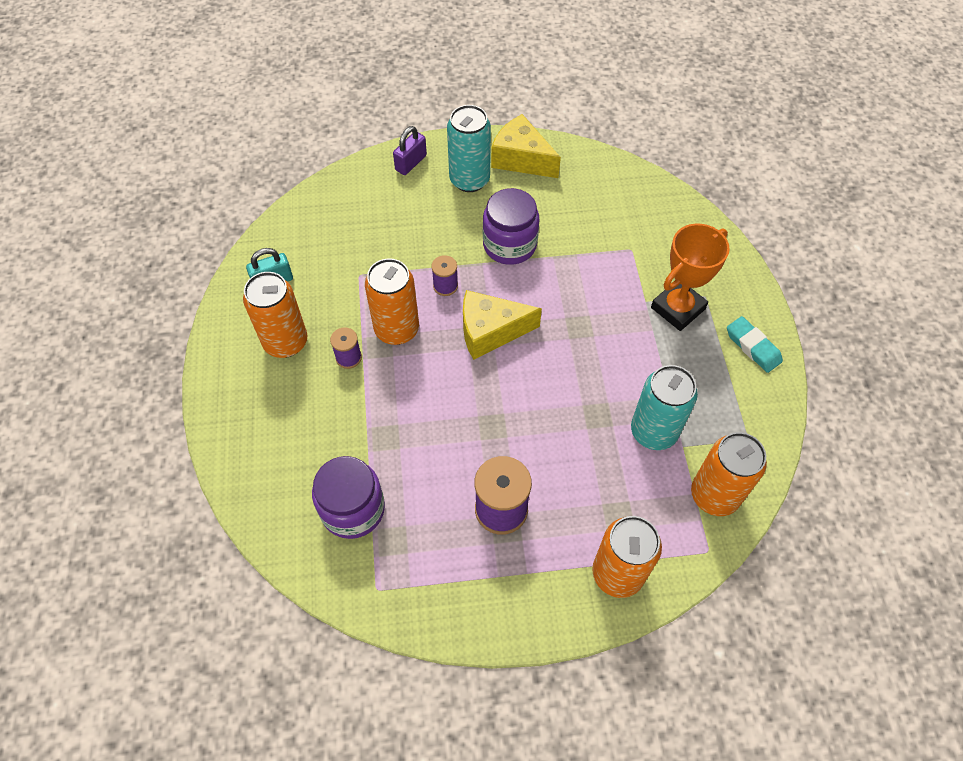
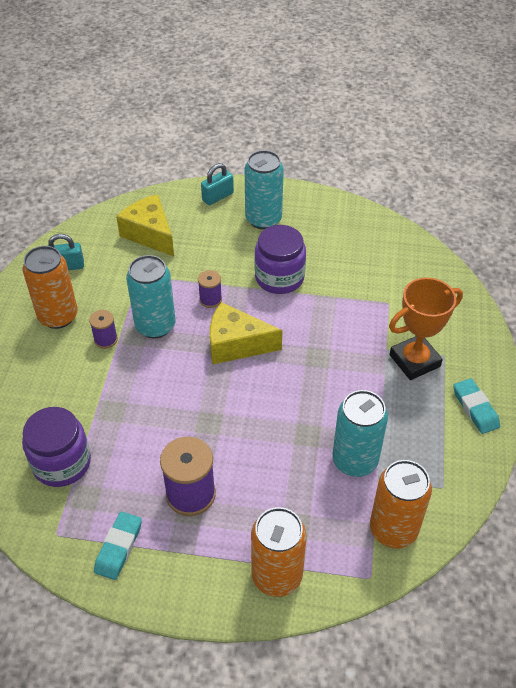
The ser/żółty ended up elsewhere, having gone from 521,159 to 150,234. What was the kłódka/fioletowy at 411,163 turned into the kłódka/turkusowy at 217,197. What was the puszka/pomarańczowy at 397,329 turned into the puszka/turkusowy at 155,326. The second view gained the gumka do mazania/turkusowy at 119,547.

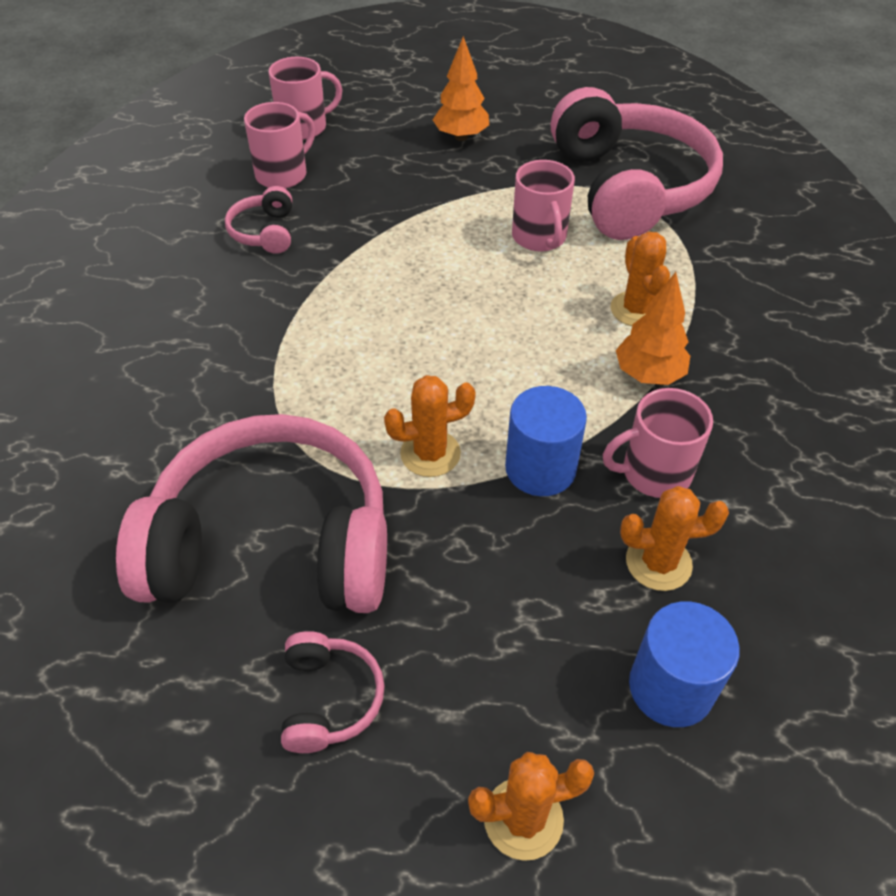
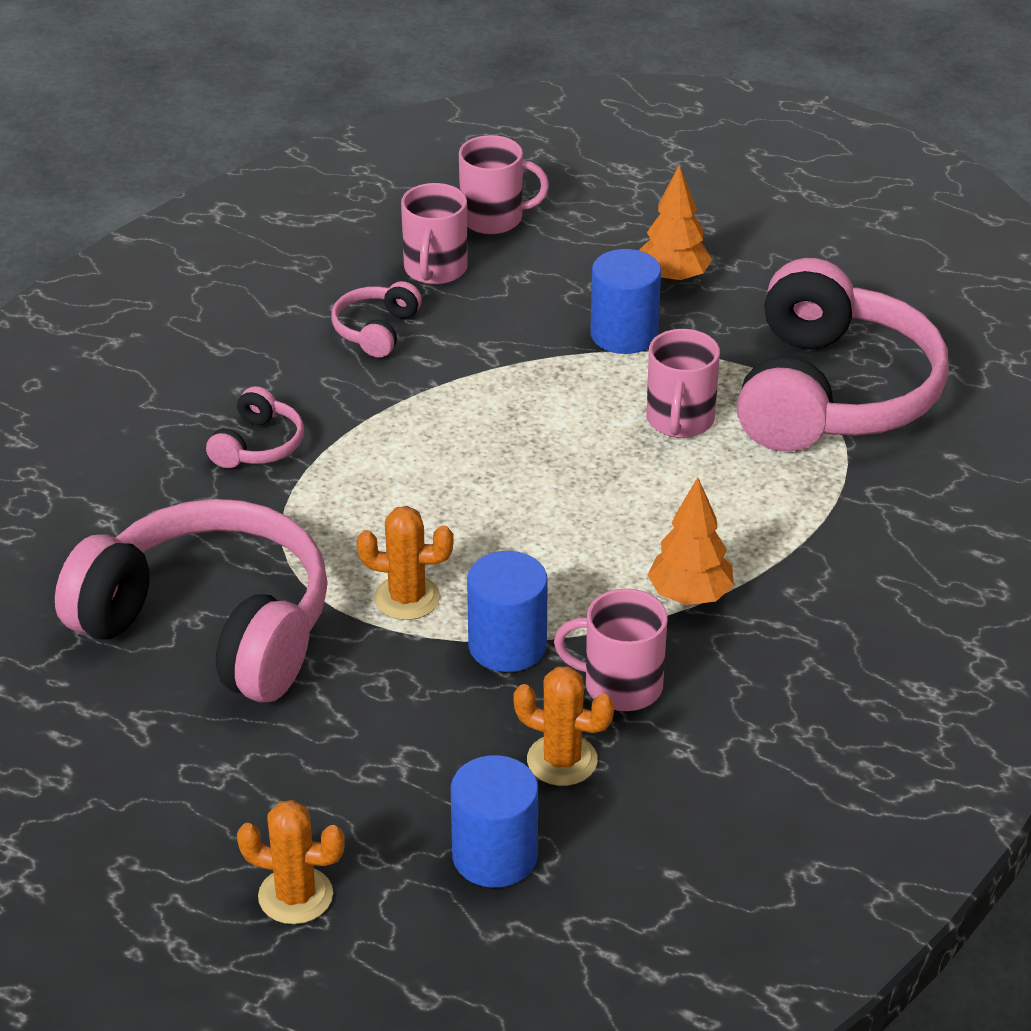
The kubek/różowy at 283,174 ended up facing another way, 120 degrees clockwise from before. The second view lost the kaktus/pomarańczowy at 636,309. The słuchawki/różowy ended up elsewhere, having gone from 329,699 to 258,445. The second view gained the walec/niebieski at 624,334.

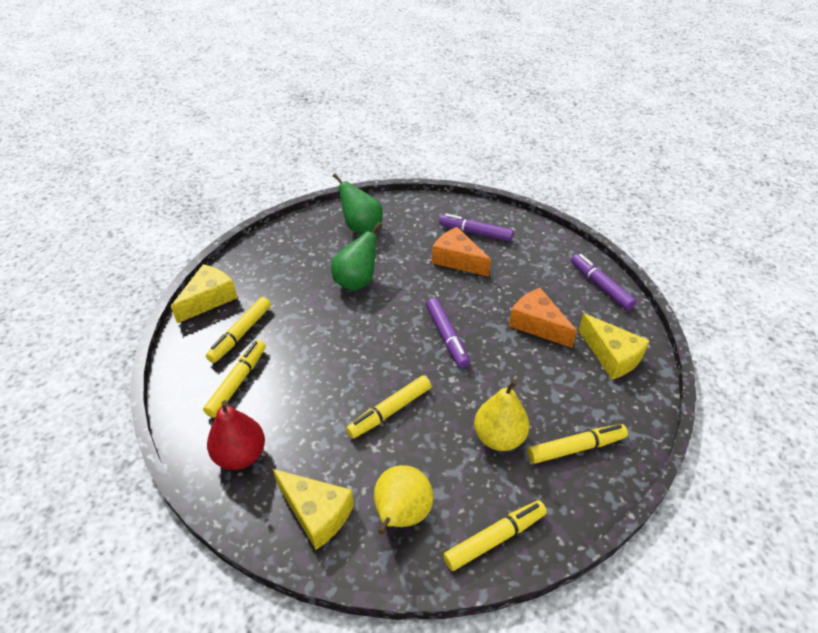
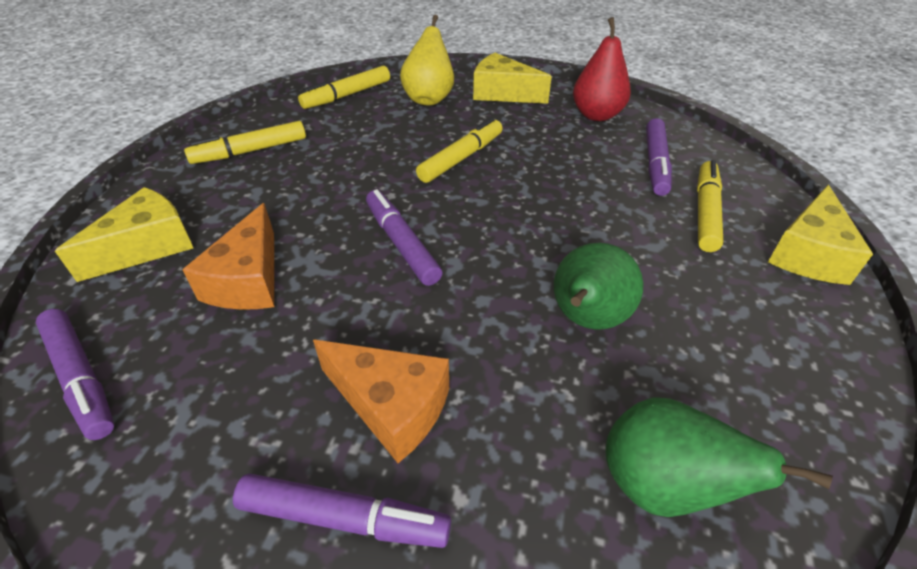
The ser/pomarańczowy at 537,325 ended up facing another way, 60 degrees clockwise from before. The ser/żółty at 611,356 ended up facing another way, 90 degrees clockwise from before. What was the flamaster/żółty at 237,382 turned into the flamaster/fioletowy at 655,164. The second view lost the gruszka/żółty at 499,437.

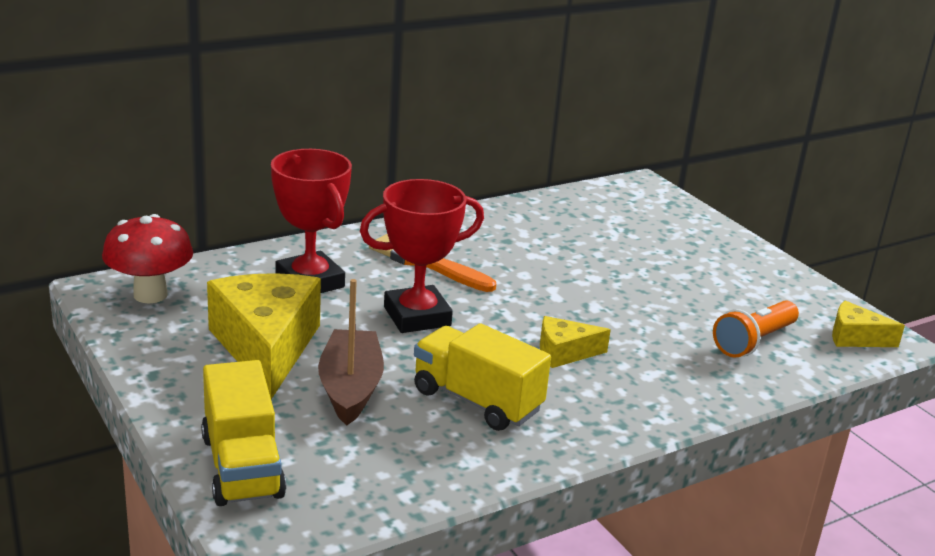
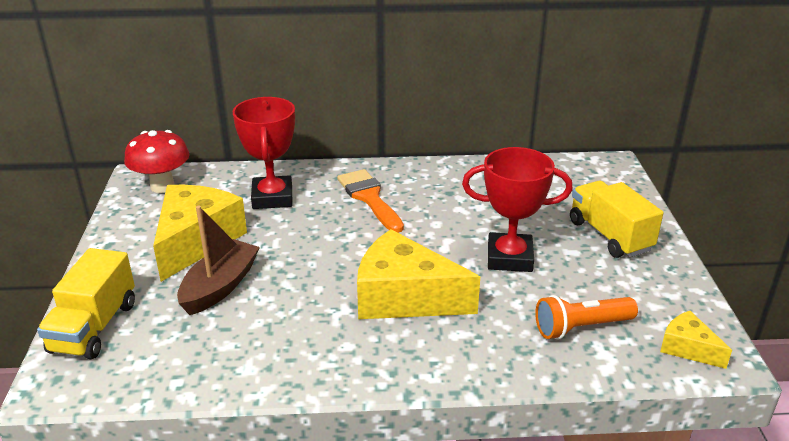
The puchar/czerwony ended up elsewhere, having gone from 417,316 to 509,258. The size of the ser/żółty at 564,352 changed by a factor of 2.02. The ciężarówka/żółty ended up elsewhere, having gone from 477,401 to 609,235.

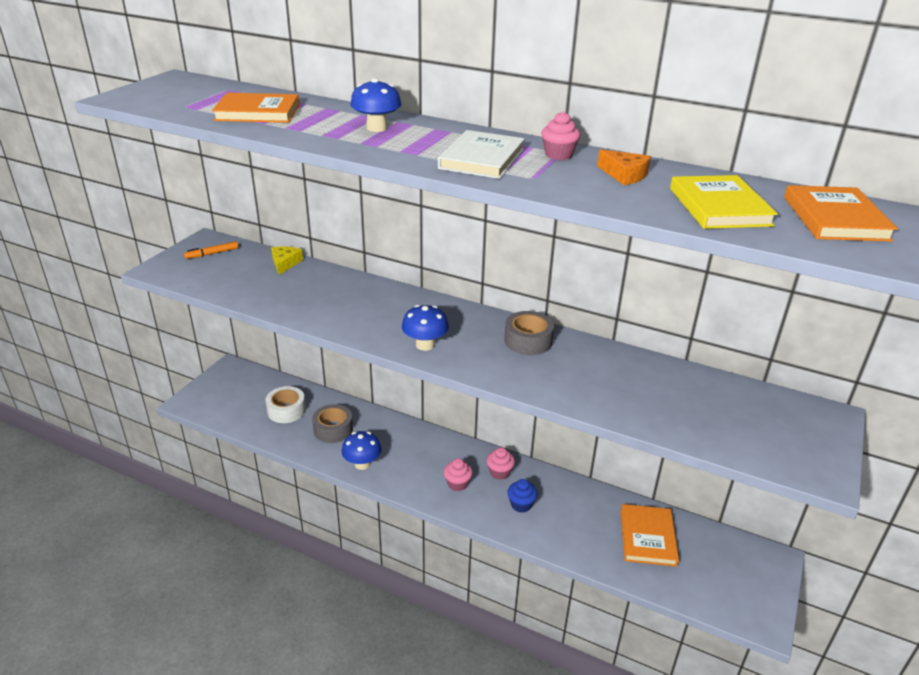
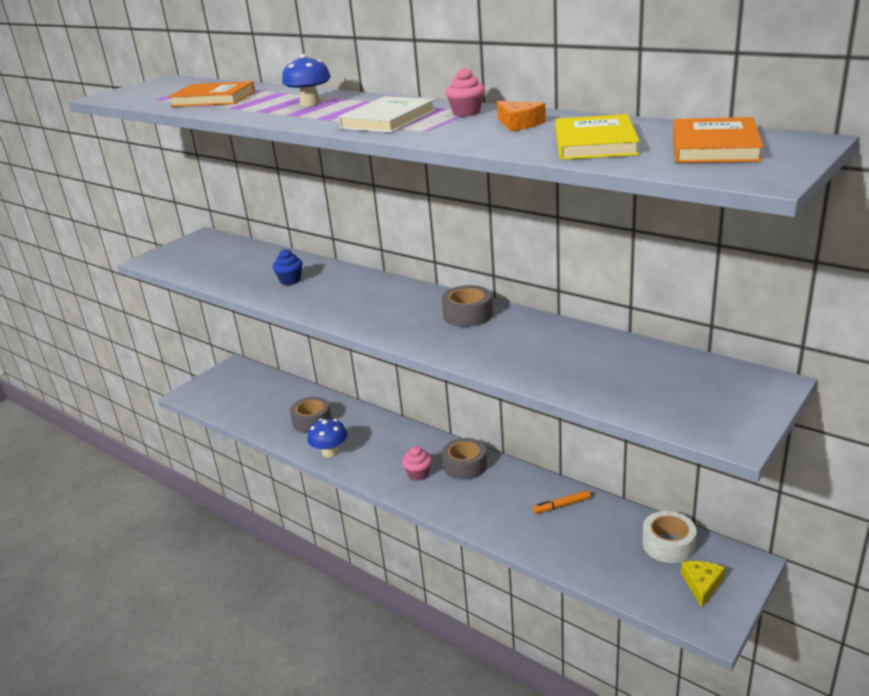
The flamaster/pomarańczowy ended up elsewhere, having gone from 212,253 to 562,505. The ser/żółty ended up elsewhere, having gone from 285,263 to 702,585. The second view lost the grzyb/niebieski at 425,345. The taśma klejąca/biały ended up elsewhere, having gone from 286,410 to 668,544. Where the muffinka/różowy stood at 499,472, the taśma klejąca/szary came to stand at 465,465. The muffinka/niebieski ended up elsewhere, having gone from 521,504 to 290,280. The second view lost the książka/pomarańczowy at 647,537.

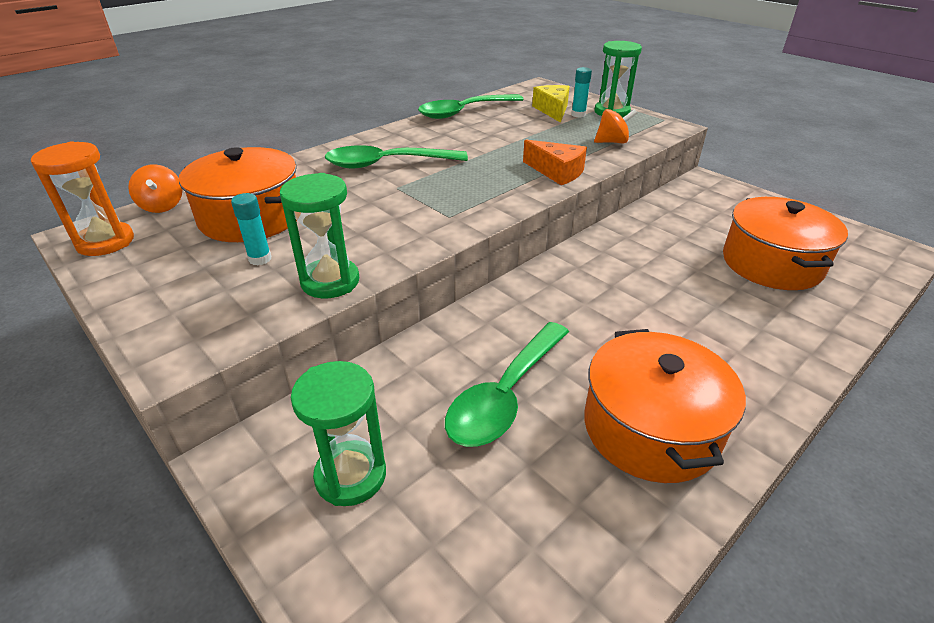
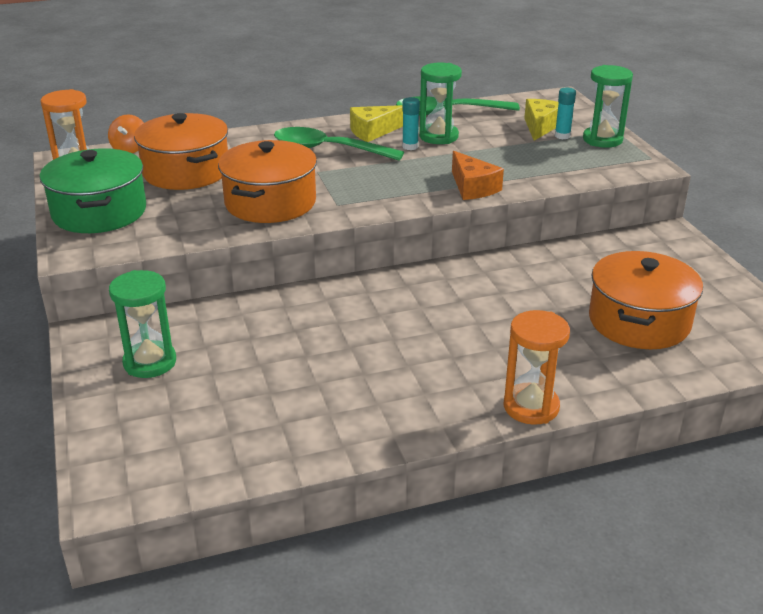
The second view lost the bączek/pomarańczowy at 612,142. The klepsydra/zielony ended up elsewhere, having gone from 330,281 to 438,136. The klej w sztyfcie/turkusowy ended up elsewhere, having gone from 260,259 to 410,146. The second view lost the łyżka/zielony at 505,396. The garnek/pomarańczowy ended up elsewhere, having gone from 650,428 to 270,202. The second view gained the ser/żółty at 373,131. The second view gained the garnek/zielony at 99,212. The second view gained the klepsydra/pomarańczowy at 531,407.

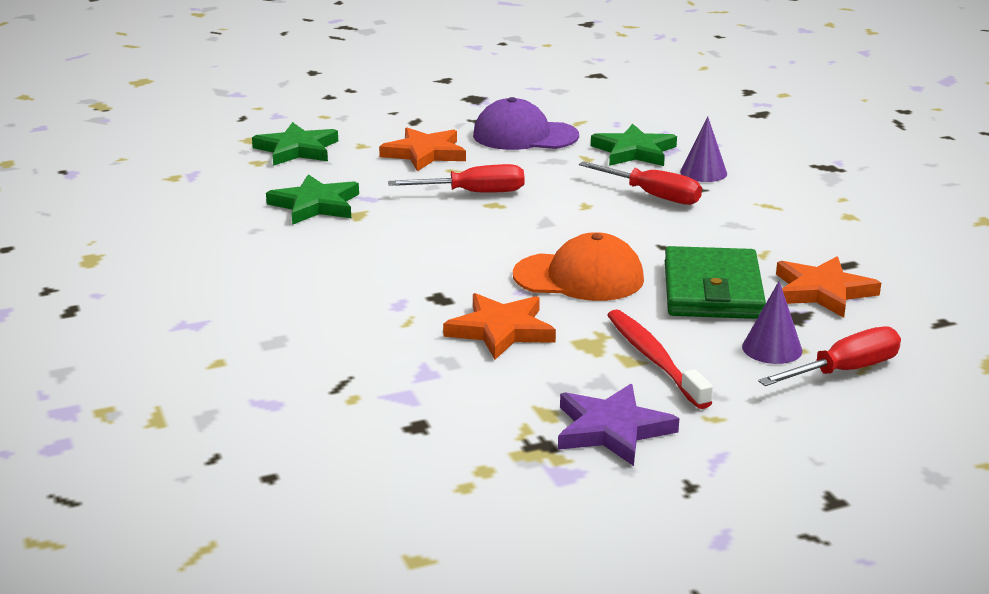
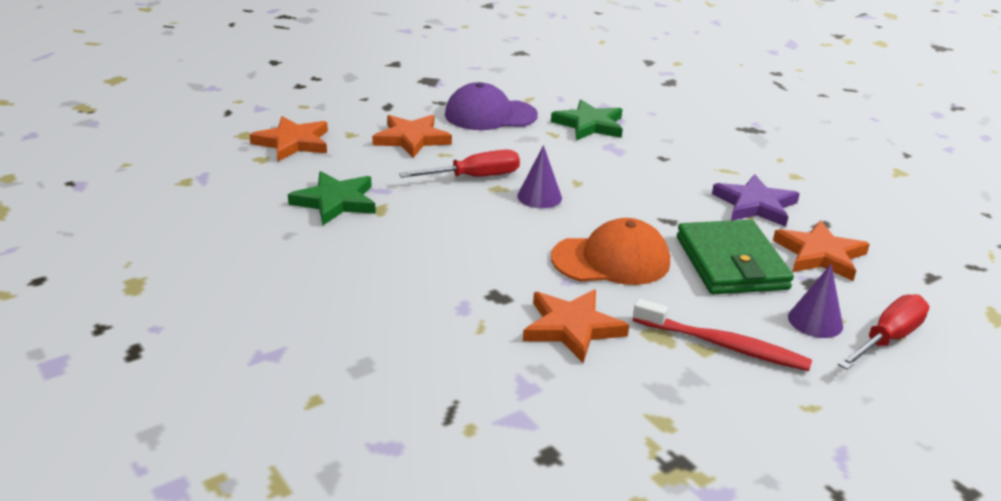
The stożek/fioletowy ended up elsewhere, having gone from 703,172 to 539,197. What was the gwiazda/zielony at 297,149 turned into the gwiazda/pomarańczowy at 293,143. The second view lost the śrubokręt/czerwony at 653,196. The szczoteczka do zębów/czerwony at 654,359 ended up facing another way, 150 degrees clockwise from before. The gwiazda/fioletowy ended up elsewhere, having gone from 612,429 to 755,205.

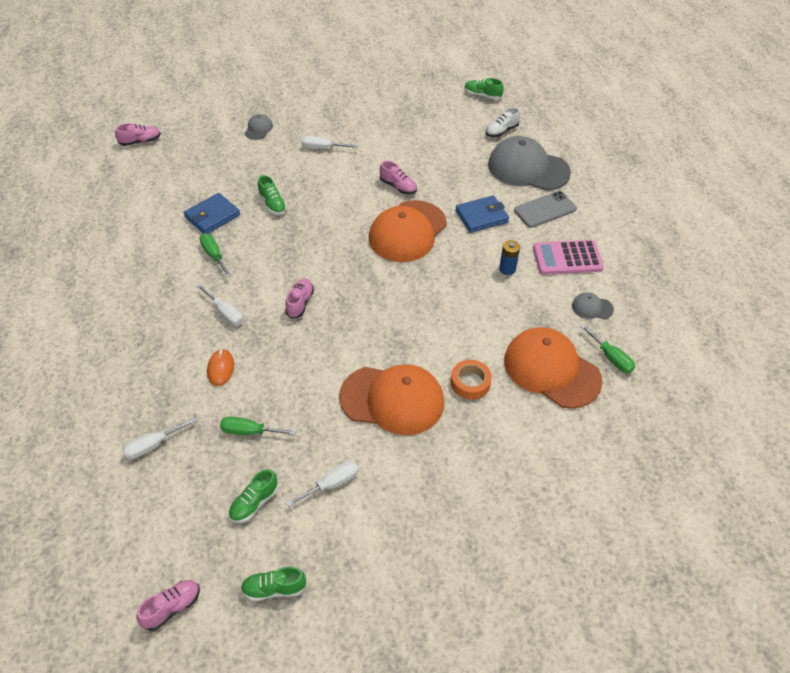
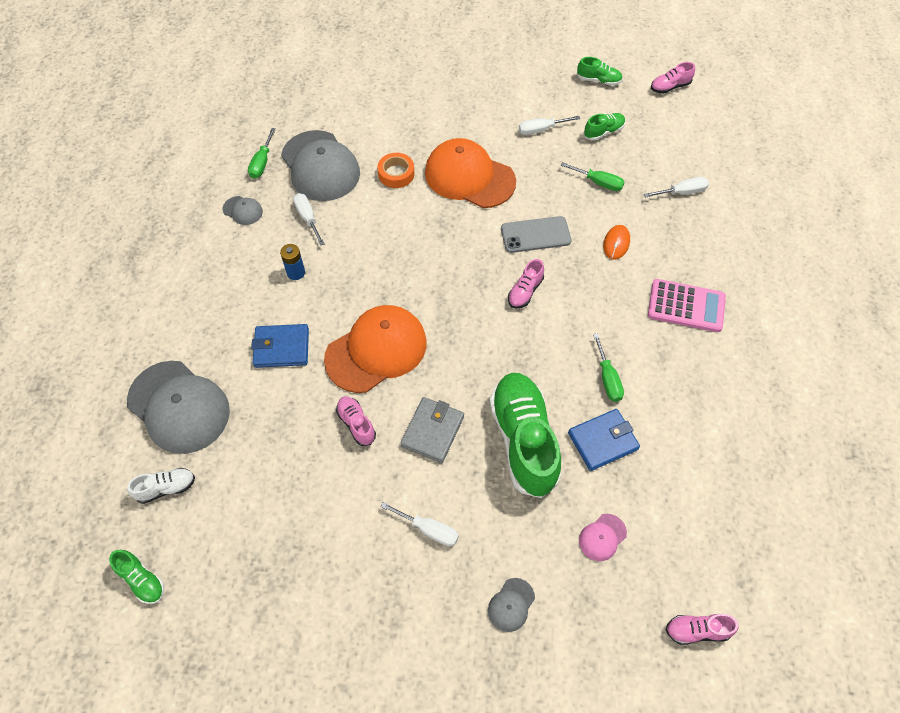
The size of the but/zielony at 272,204 changed by a factor of 2.21. The telefon/szary ended up elsewhere, having gone from 545,210 to 535,235. The kalkulator/różowy ended up elsewhere, having gone from 567,258 to 686,306. The śrubokręt/biały ended up elsewhere, having gone from 225,313 to 308,218. The śrubokręt/zielony at 611,358 ended up facing another way, 150 degrees counterclockwise from before. What was the czapka/pomarańczowy at 551,370 turned into the czapka/szary at 320,166. The second view gained the portfel/szary at 432,431. The second view gained the czapka/różowy at 602,537.

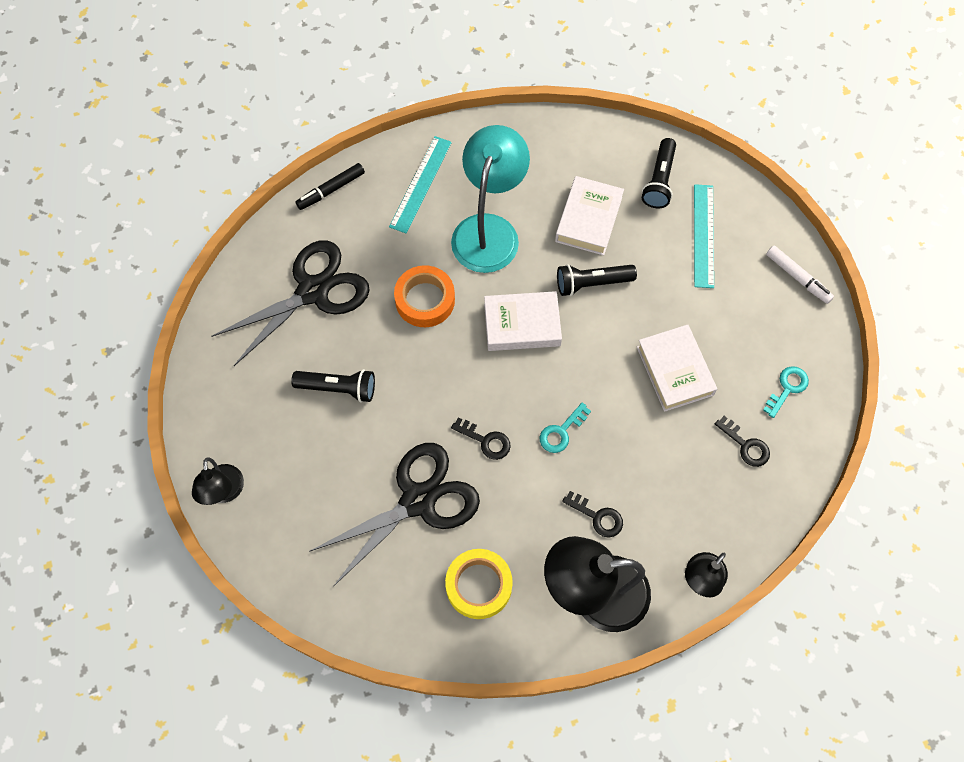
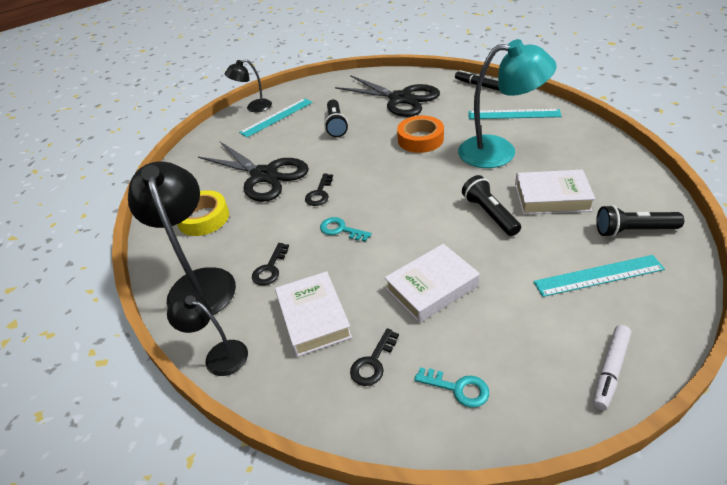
The książka/biały ended up elsewhere, having gone from 522,325 to 313,318. The second view gained the linijka/turkusowy at 276,117.

